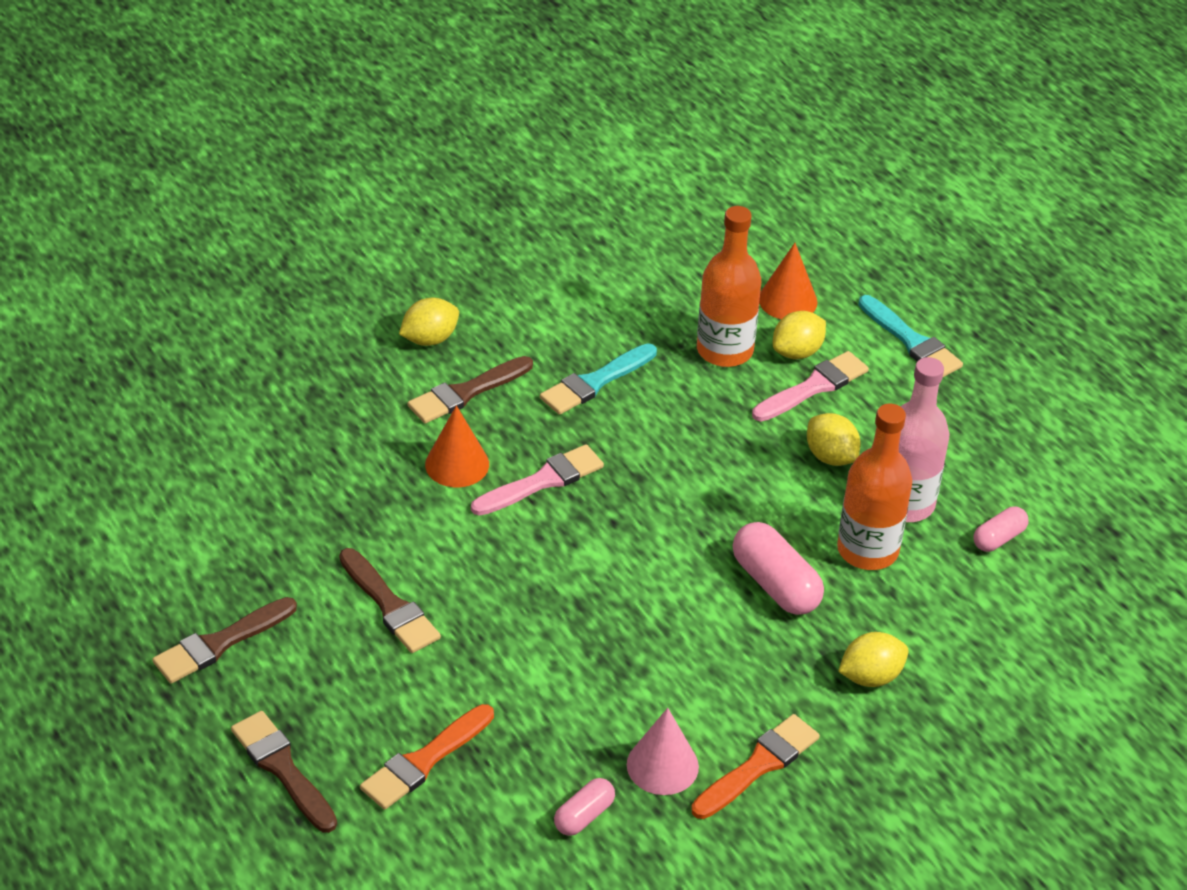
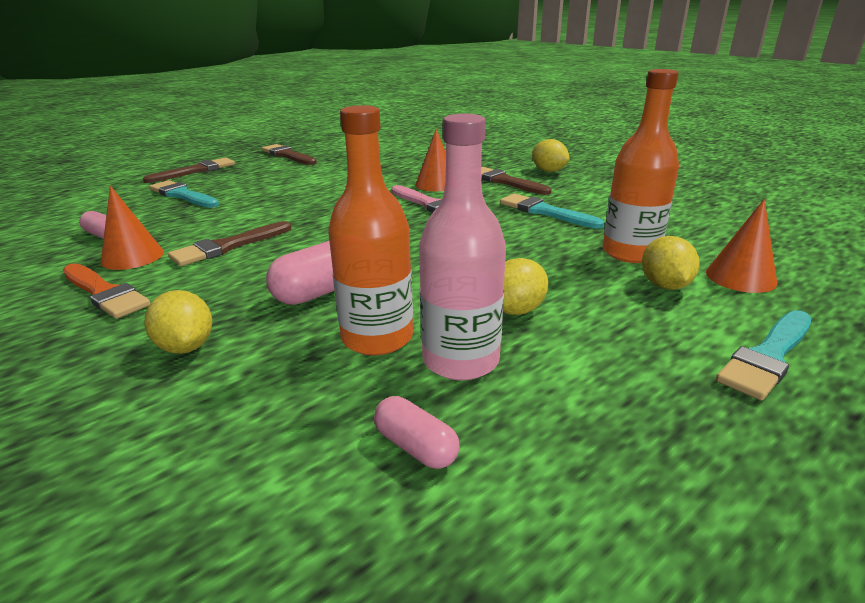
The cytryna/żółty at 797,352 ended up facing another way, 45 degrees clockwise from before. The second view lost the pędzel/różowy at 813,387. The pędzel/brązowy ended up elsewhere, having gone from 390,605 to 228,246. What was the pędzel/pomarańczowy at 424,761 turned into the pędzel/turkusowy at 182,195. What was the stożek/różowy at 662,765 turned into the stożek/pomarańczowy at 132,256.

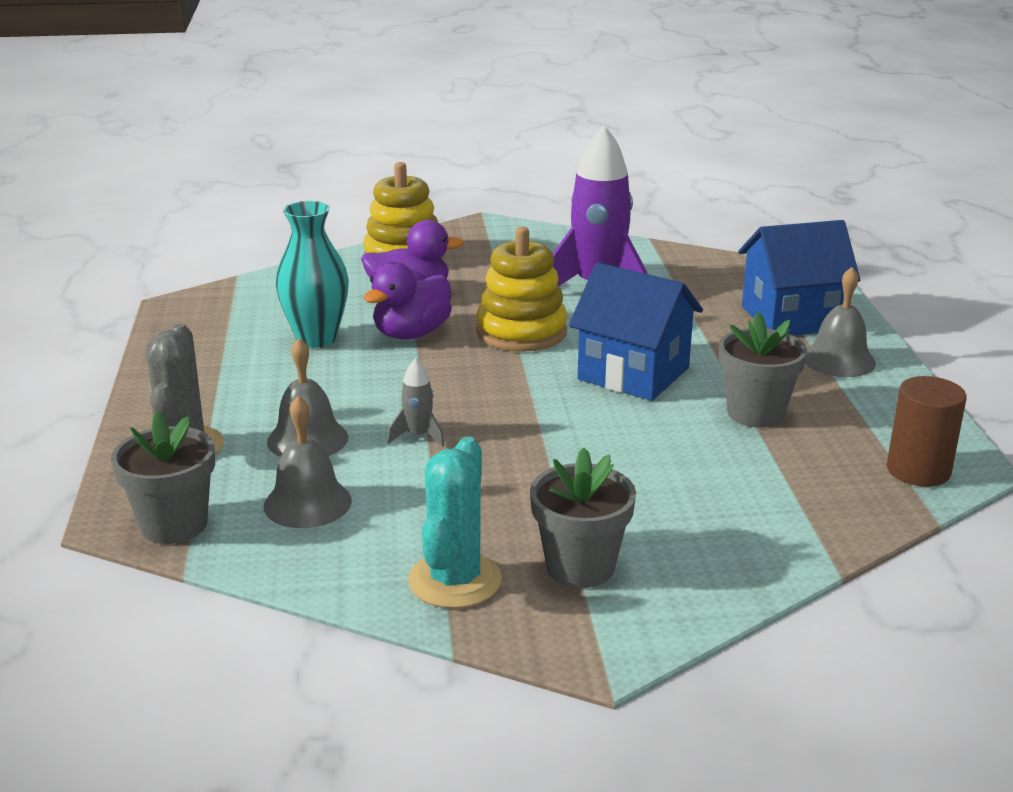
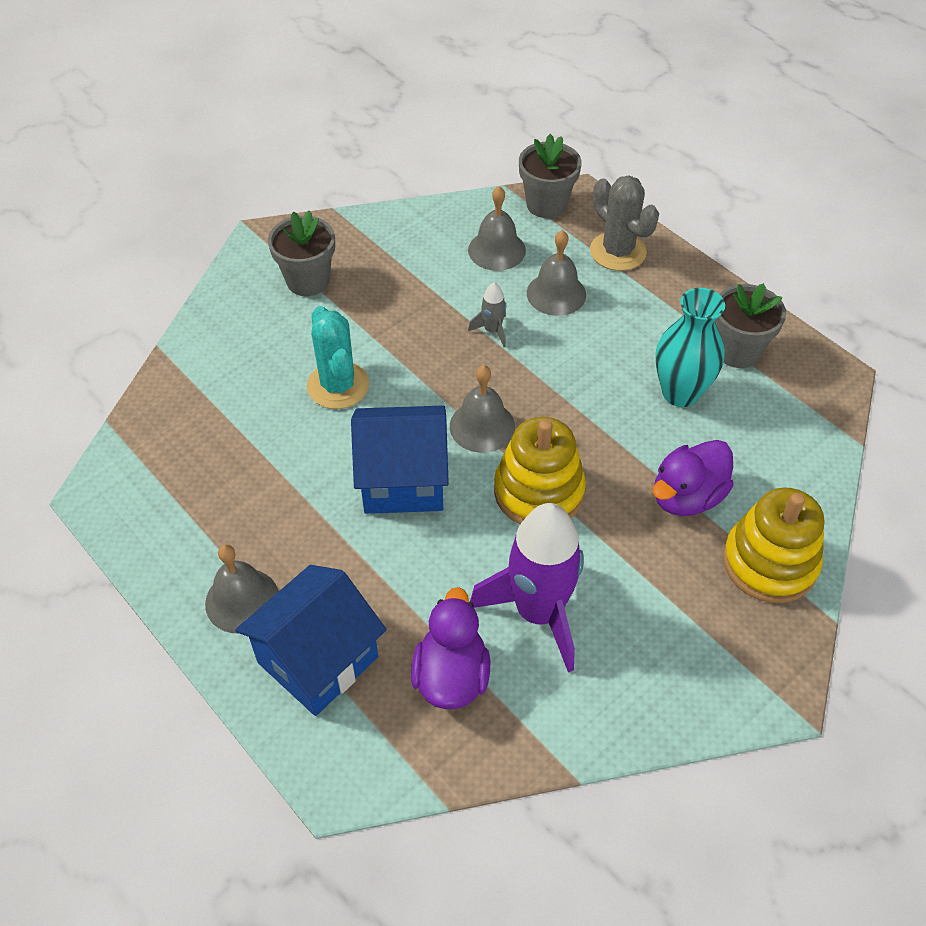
The kaczka/fioletowy ended up elsewhere, having gone from 411,334 to 451,676. The doniczka/szary ended up elsewhere, having gone from 755,413 to 737,351. The second view lost the walec/brązowy at 918,470. The kaktus/turkusowy ended up elsewhere, having gone from 454,580 to 338,385. The second view gained the dzwonek/szary at 482,426.

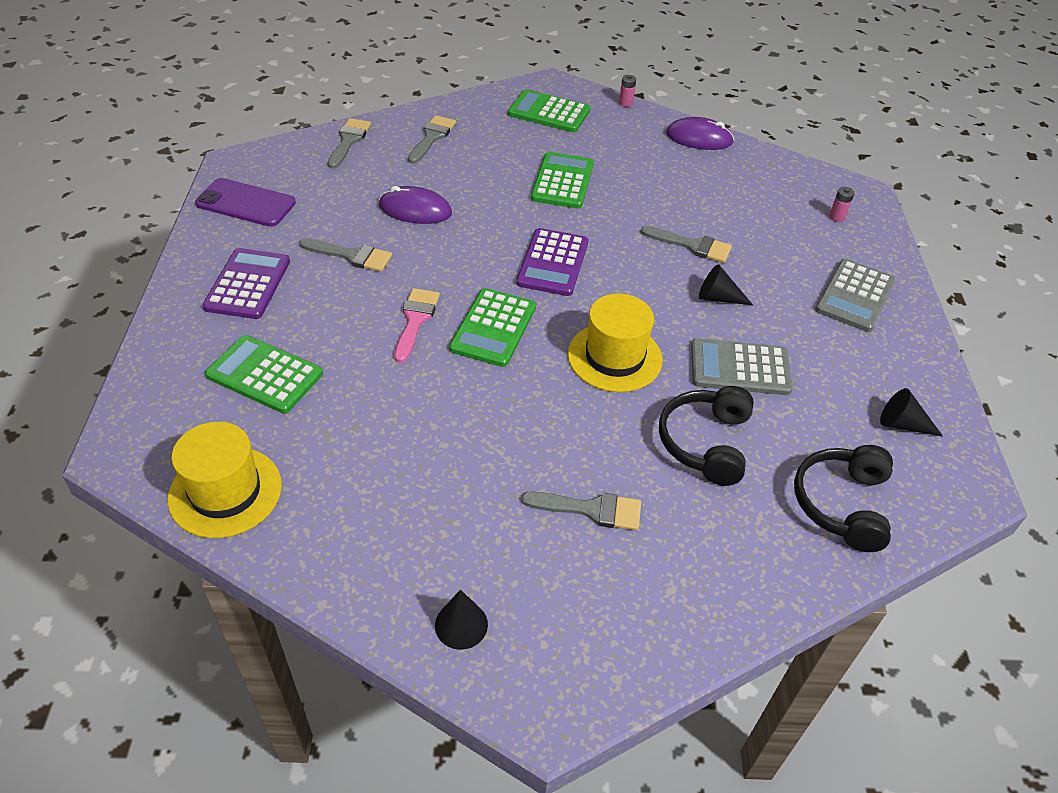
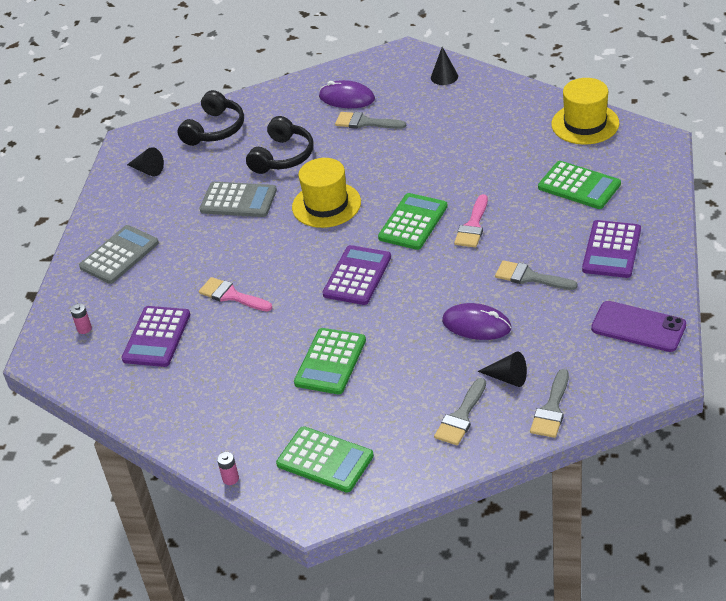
The myszka/fioletowy ended up elsewhere, having gone from 699,138 to 347,98. What was the pędzel/szary at 691,245 turned into the pędzel/różowy at 232,296. The stożek/czarny ended up elsewhere, having gone from 718,298 to 507,378. The second view gained the kalkulator/fioletowy at 156,337.

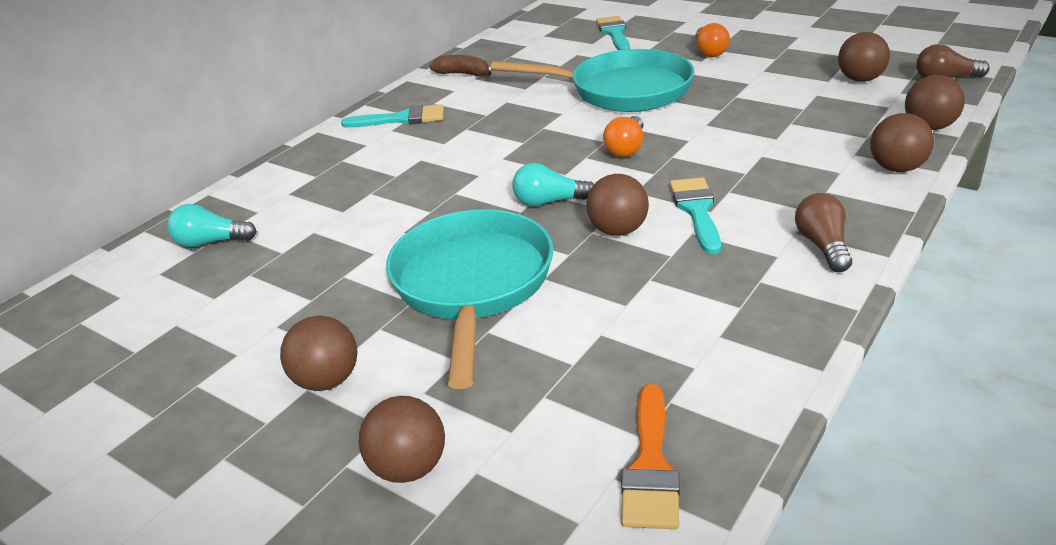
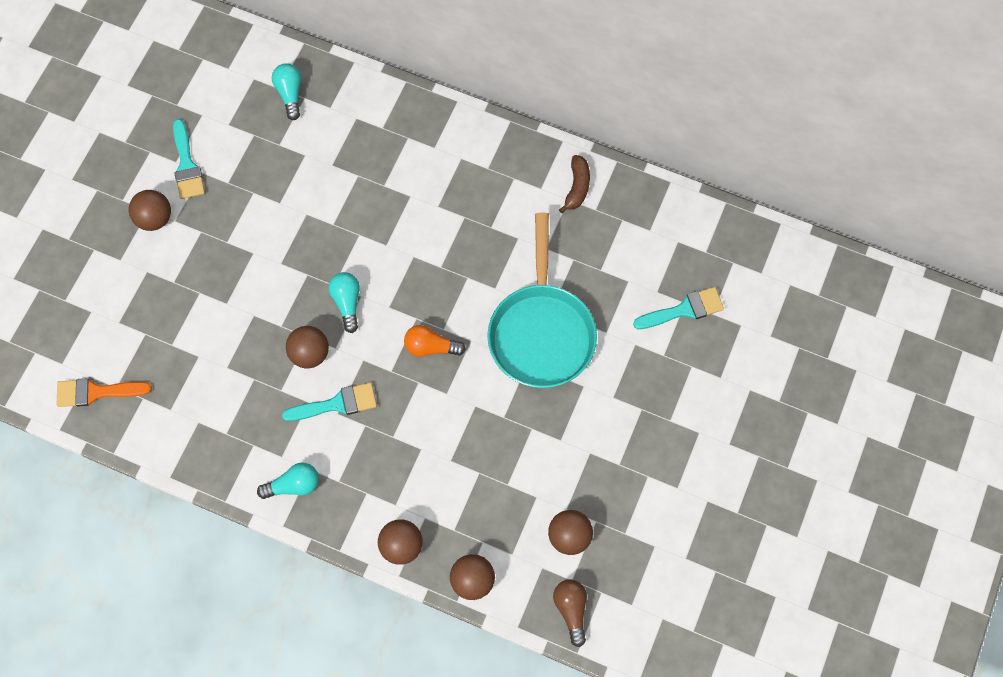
The second view lost the żarówka/pomarańczowy at 709,51. The pędzel/turkusowy ended up elsewhere, having gone from 402,119 to 187,165. What was the żarówka/brązowy at 823,246 turned into the żarówka/turkusowy at 293,485. The second view lost the patelnia/turkusowy at 472,284. The second view lost the piłka/brązowy at 409,467.

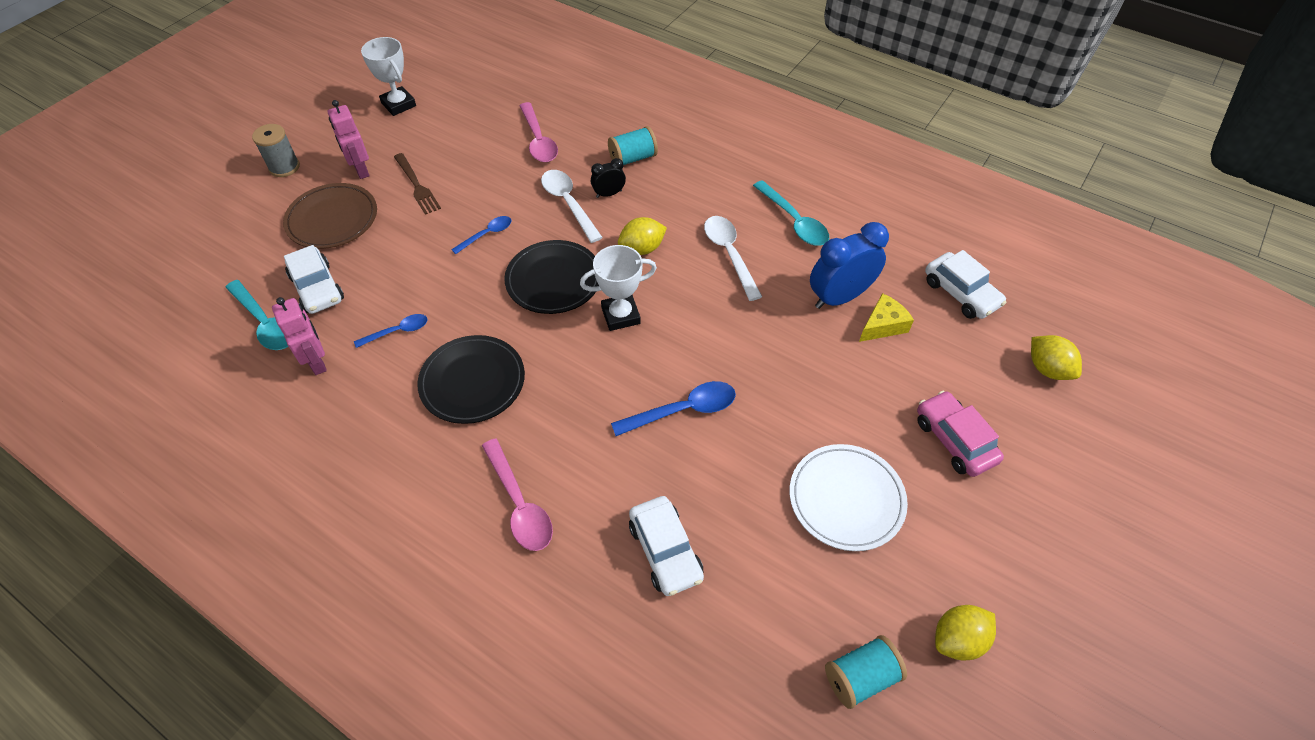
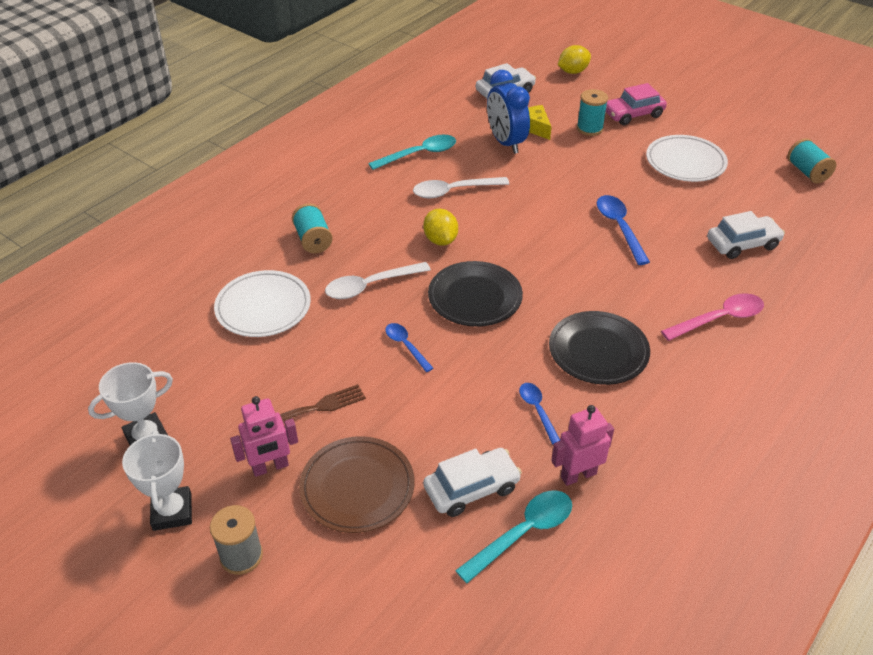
Where the łyżka/różowy stood at 538,140, the talerz/biały came to stand at 263,307. The second view lost the budzik/czarny at 609,194. The puchar/biały ended up elsewhere, having gone from 620,315 to 172,512. The second view lost the cytryna/żółty at 958,639. The second view gained the szpulka/turkusowy at 589,128.

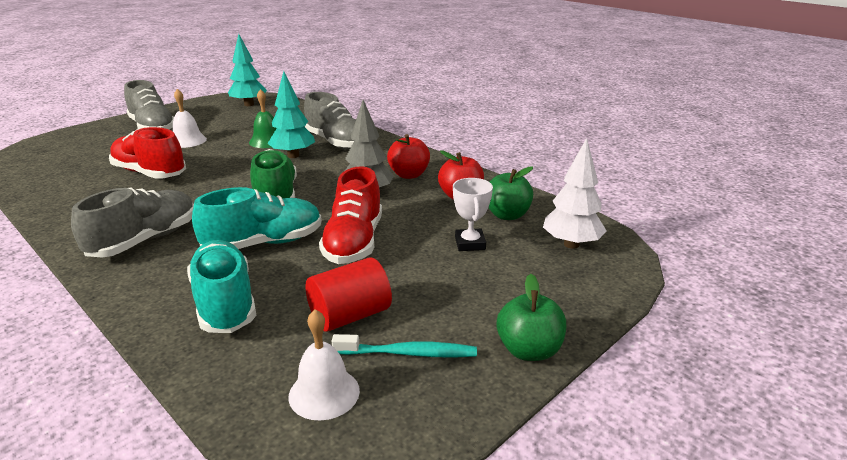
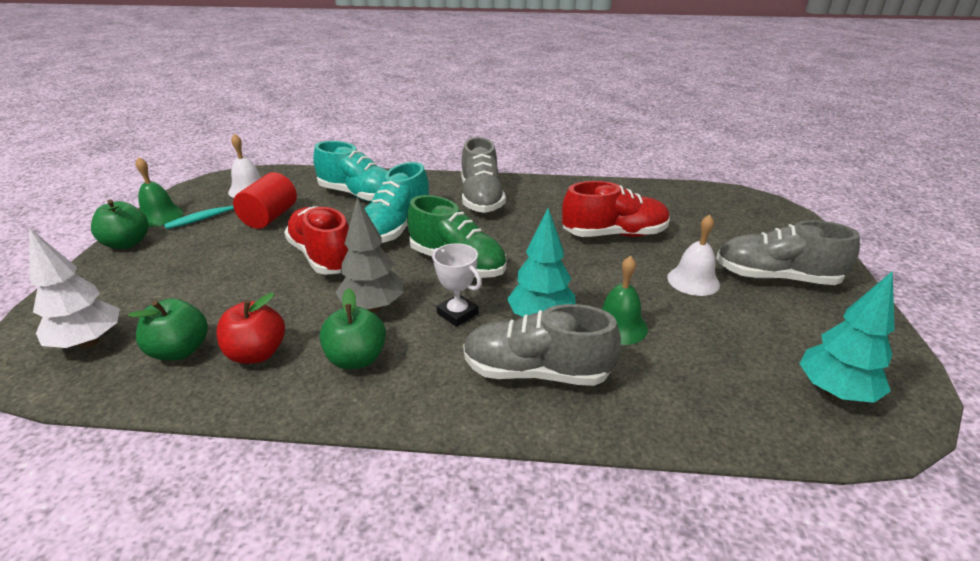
What was the jabłko/czerwony at 409,175 turned into the jabłko/zielony at 356,359. The puchar/biały ended up elsewhere, having gone from 470,243 to 457,314. The second view gained the dzwonek/zielony at 160,216.

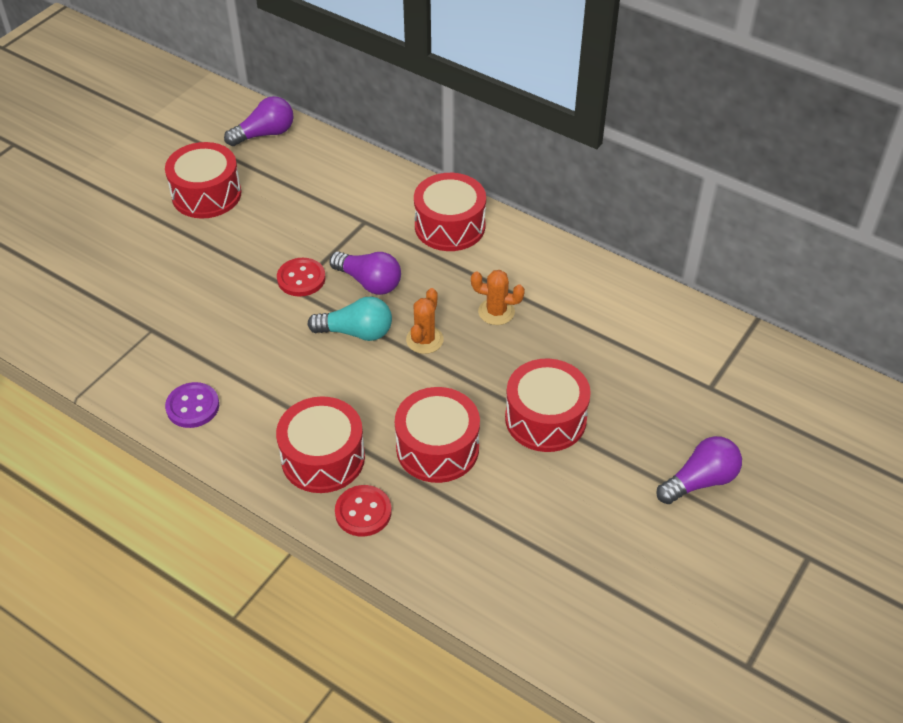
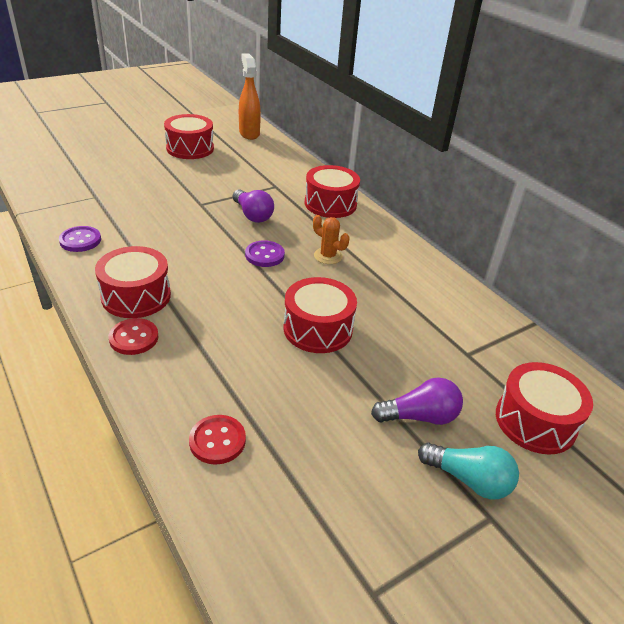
Where the żarówka/fioletowy stood at 265,134, the spryskiwacz/pomarańczowy came to stand at 249,133. The guzik/czerwony ended up elsewhere, having gone from 301,279 to 217,441. Where the kaktus/pomarańczowy stood at 424,340, the guzik/fioletowy came to stand at 264,255. The żarówka/turkusowy ended up elsewhere, having gone from 356,332 to 468,480. The bęben/czerwony ended up elsewhere, having gone from 437,448 to 535,421.

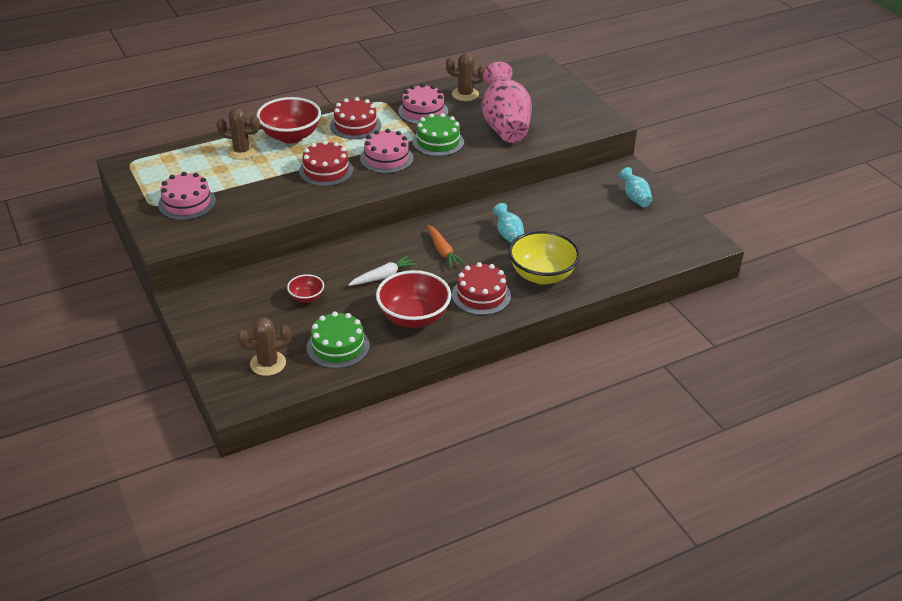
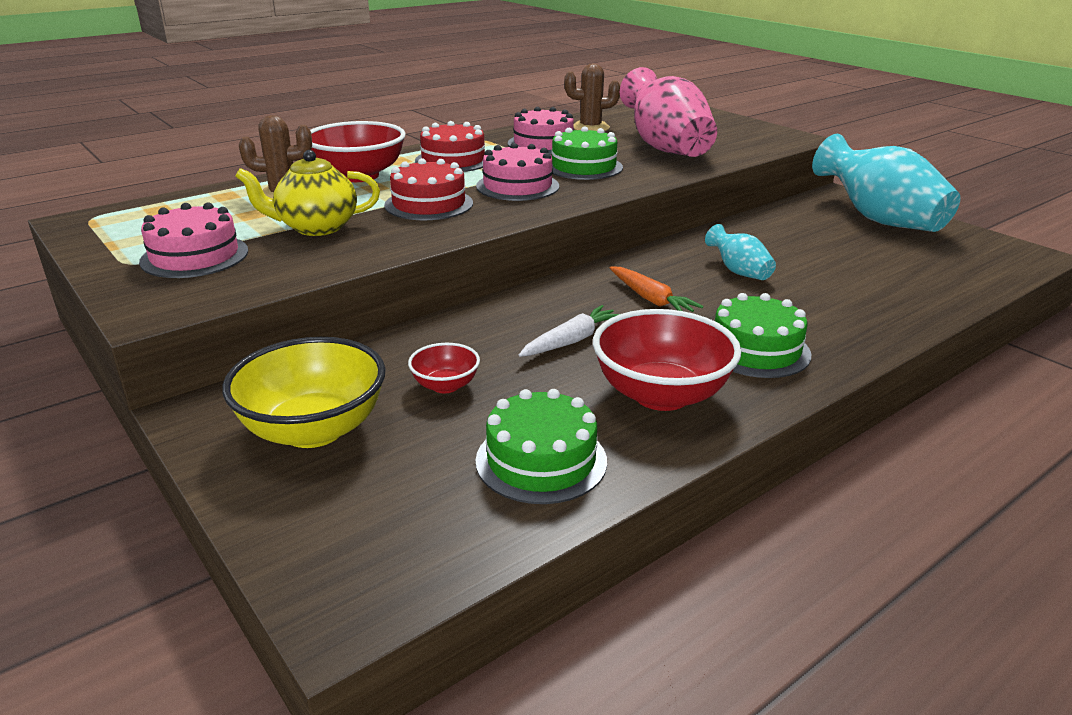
The size of the wazon/turkusowy at 635,198 changed by a factor of 2.13. The miska/żółty ended up elsewhere, having gone from 542,275 to 314,429. What was the tort/czerwony at 481,295 turned into the tort/zielony at 755,349. The second view lost the kaktus/brązowy at 268,363. The second view gained the imbryk/żółty at 316,227.

